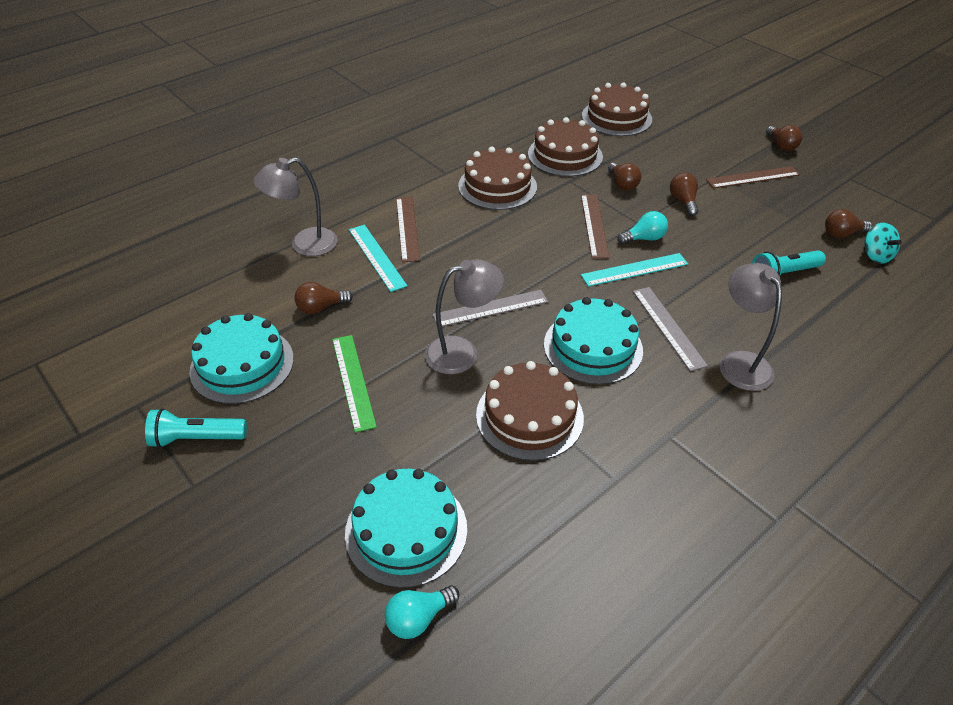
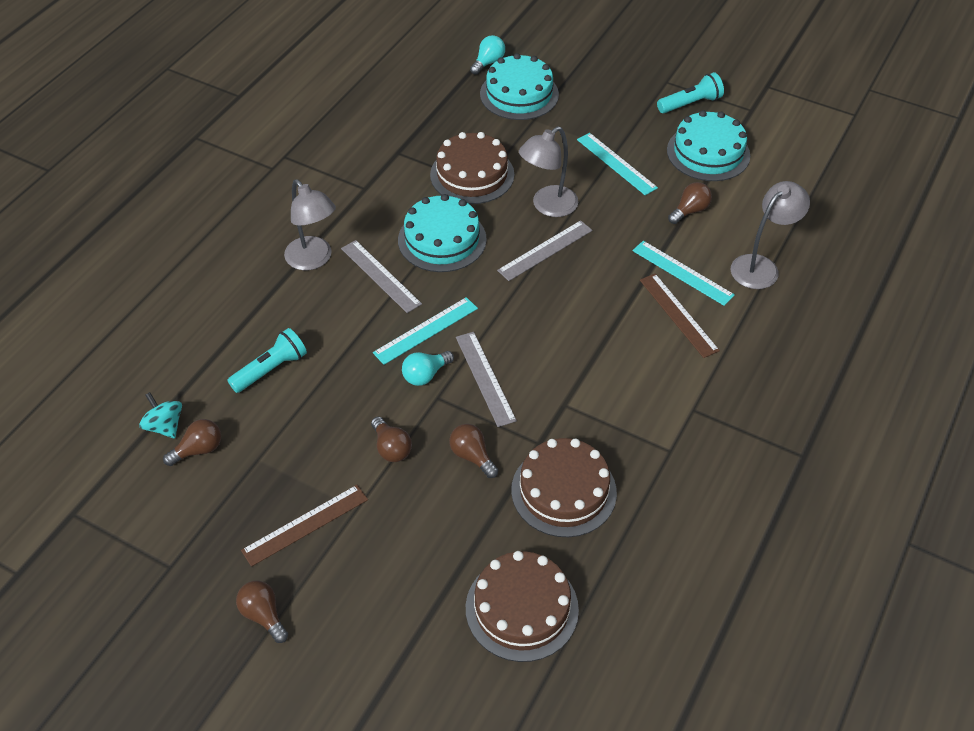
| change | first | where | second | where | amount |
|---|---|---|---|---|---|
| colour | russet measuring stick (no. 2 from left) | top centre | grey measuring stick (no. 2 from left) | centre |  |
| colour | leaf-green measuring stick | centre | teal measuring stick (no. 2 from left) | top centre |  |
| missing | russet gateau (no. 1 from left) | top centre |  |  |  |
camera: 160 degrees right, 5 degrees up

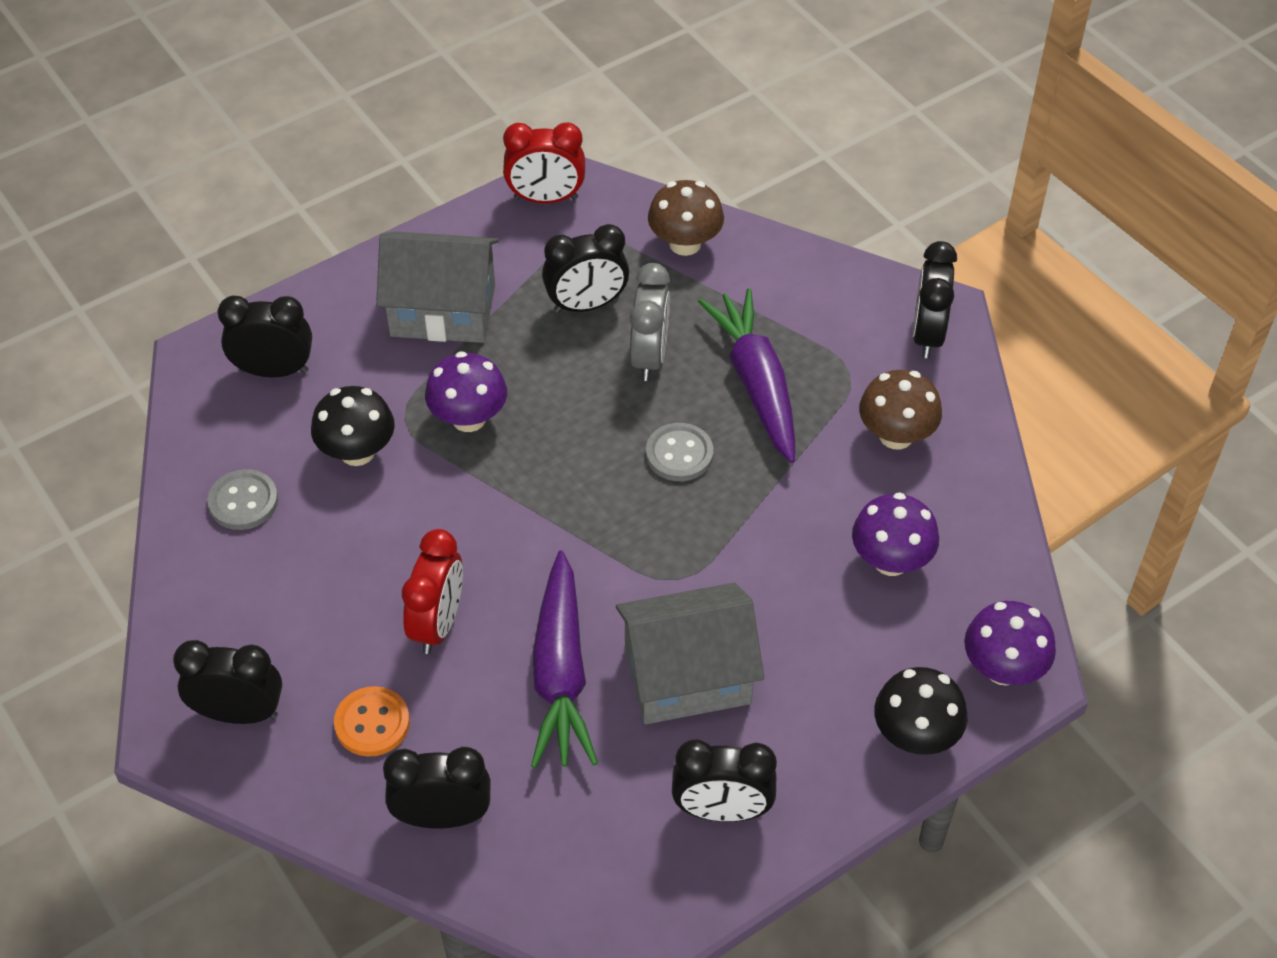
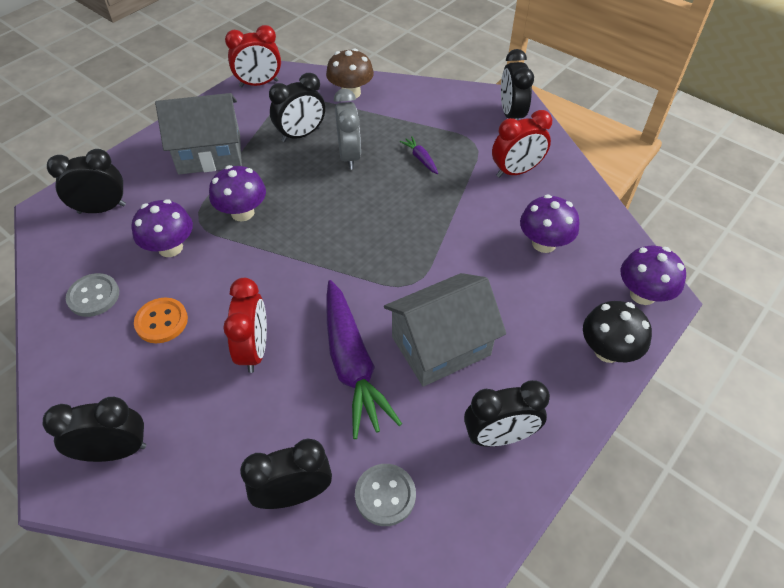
| change | first | where | second | where | amount |
|---|---|---|---|---|---|
| colour | jet-black mushroom (no. 1 from left) | middle left | royal purple mushroom (no. 1 from left) | middle left |  |
| relocated | orange button | bottom left |  | middle left |  |
| relocated | grey button (no. 2 from left) | centre |  | bottom centre |  |
| size | royal purple carrot (no. 2 from left) | centre |  | top centre | x0.42 |
| exchanged | russet mushroom (no. 2 from left) | middle right | red alarm clock (no. 3 from left) | top centre |  |
camera: 15 degrees left, 0 degrees up

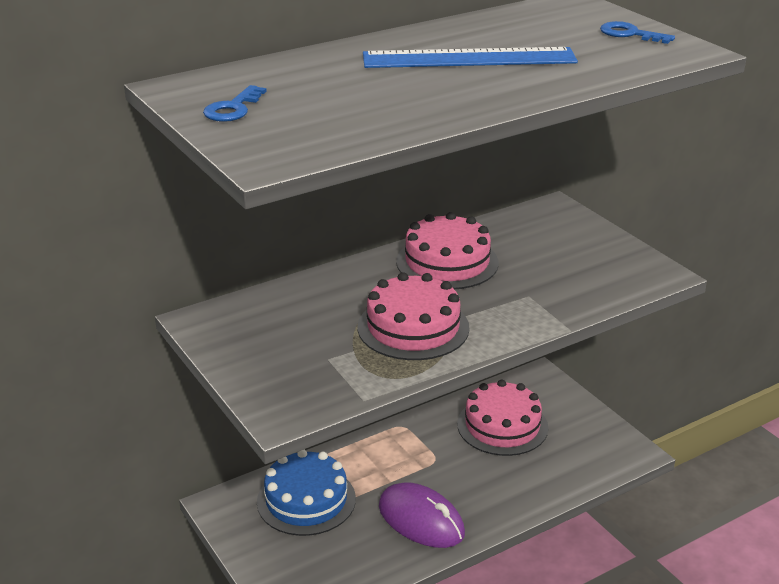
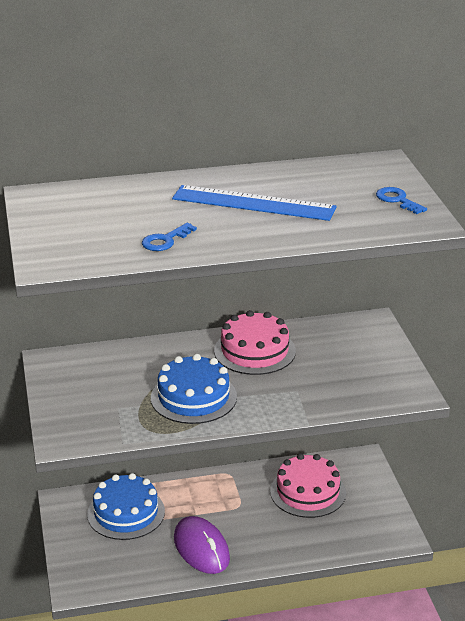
| change | first | where | second | where | amount |
|---|---|---|---|---|---|
| relocated | royal blue key (no. 1 from left) | top left |  | centre |  |
| colour | rosy gateau (no. 1 from left) | centre | royal blue gateau (no. 2 from left) | centre |  |
camera: 20 degrees right, 0 degrees up

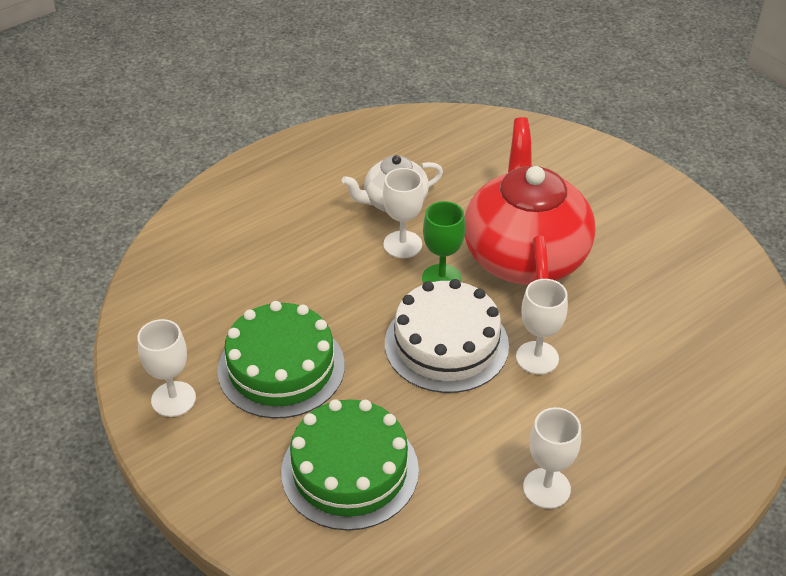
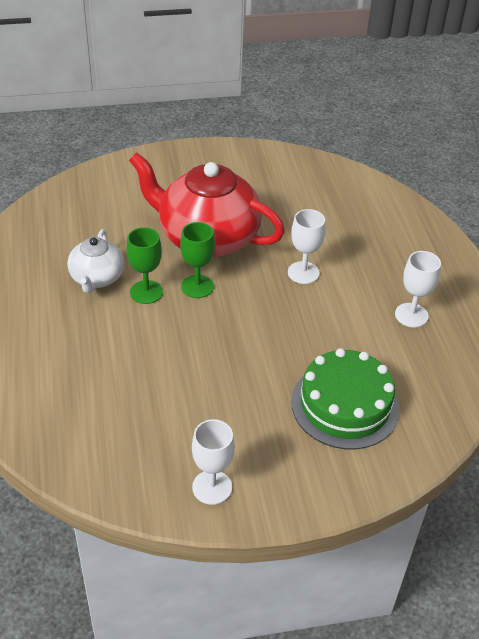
| change | first | where | second | where | amount |
|---|---|---|---|---|---|
| colour | pure white goblet (no. 2 from left) | centre | leaf-green goblet (no. 1 from left) | middle left |  |
| missing | leaf-green gateau (no. 1 from left) | centre |  |  |  |
| missing | pure white gateau | centre |  |  |  |
camera: 65 degrees left, 0 degrees up

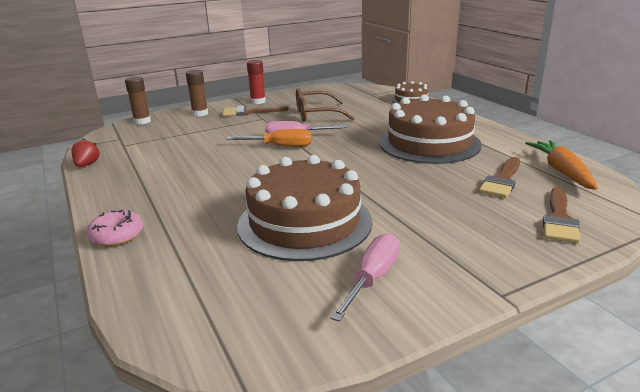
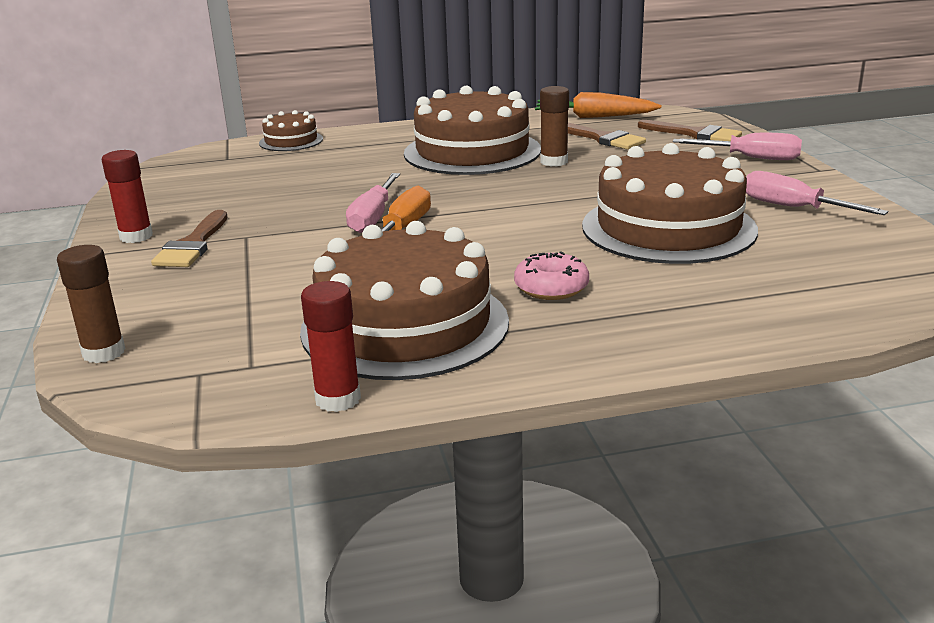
| change | first | where | second | where | amount |
|---|---|---|---|---|---|
| appeared |  |  | russet gateau (no. 2 from left) | centre |  |
| exchanged | red strawberry | middle left | red glue (no. 2 from left) | centre |  |
| relocated | rosy doughnut | middle left |  | centre |  |
| relocated | russet glue (no. 2 from left) | top left |  | top centre |  |
| appeared |  |  | rosy flat screwdriver (no. 2 from left) | top right |  |
| missing | russet spectacles | top centre |  |  |  |
camera: 75 degrees left, 0 degrees up

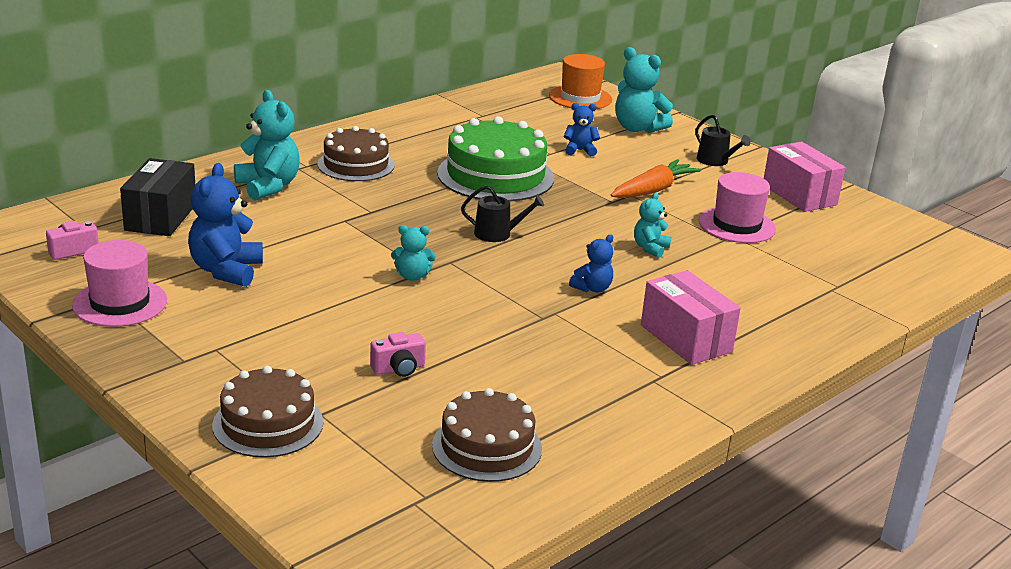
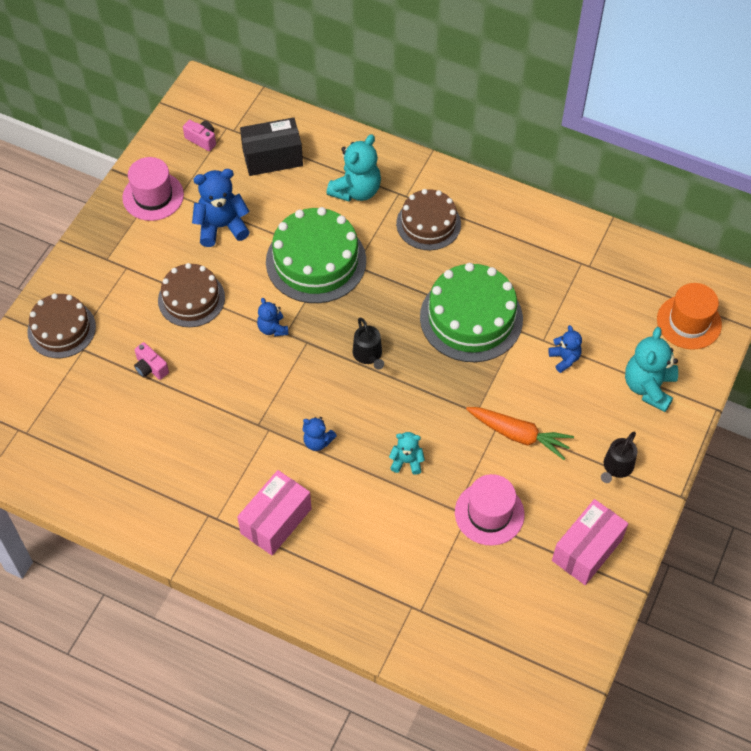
| change | first | where | second | where | amount |
|---|---|---|---|---|---|
| relocated | russet gateau (no. 3 from left in the first image) | bottom centre | russet gateau (no. 2 from left) | middle left |  |
| colour | teal teddy bear (no. 2 from left) | centre | royal blue teddy bear (no. 2 from left) | centre |  |
| appeared |  |  | leaf-green gateau (no. 1 from left) | centre |  |
camera: 70 degrees right, 30 degrees up

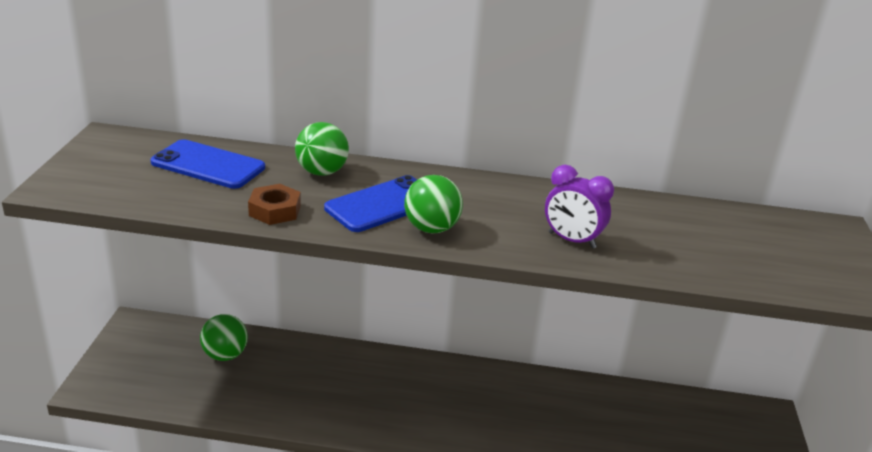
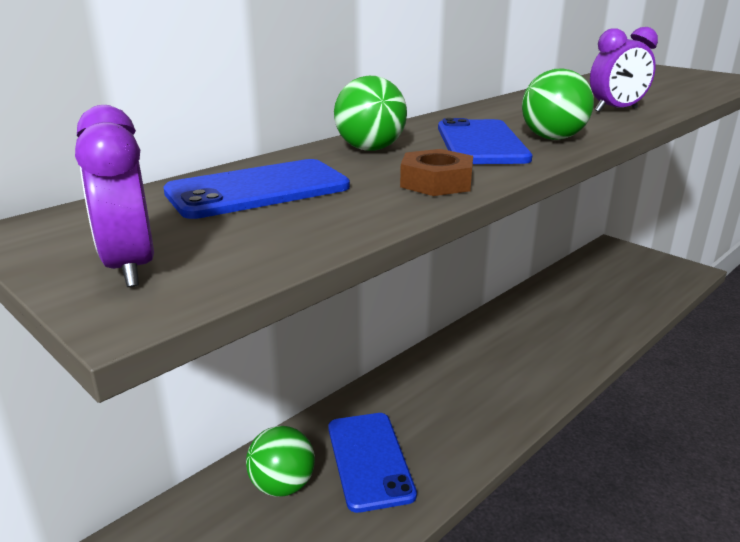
| change | first | where | second | where | amount |
|---|---|---|---|---|---|
| appeared |  |  | royal purple alarm clock (no. 1 from left) | middle left |  |
| appeared |  |  | royal blue phone (no. 2 from left) | bottom centre |  |
camera: 50 degrees left, 5 degrees down

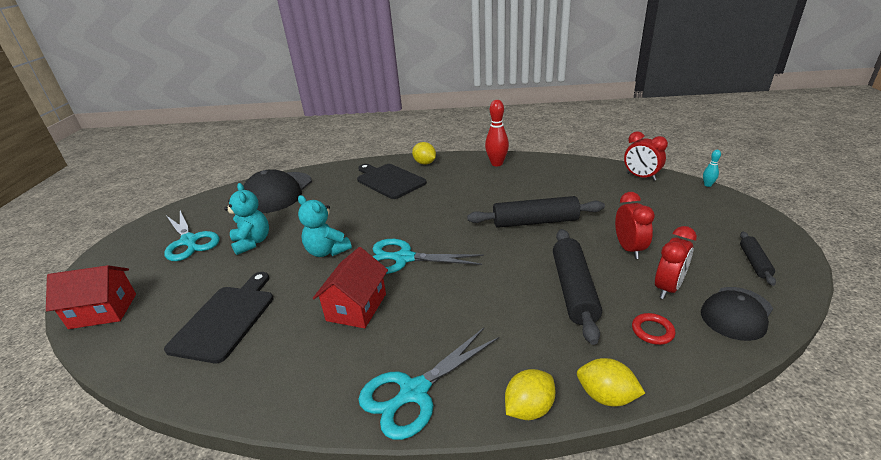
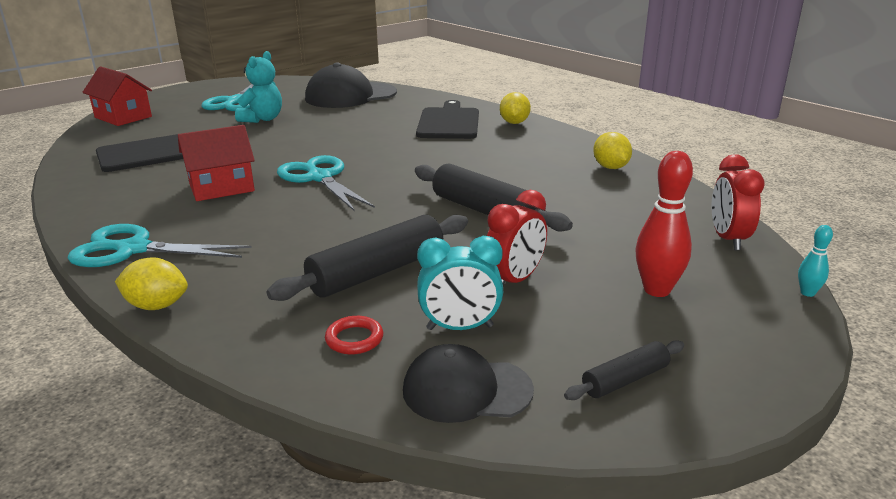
| change | first | where | second | where | amount |
|---|---|---|---|---|---|
| colour | red alarm clock (no. 3 from left) | middle right | teal alarm clock | centre |  |
| relocated | golden lemon (no. 3 from left) | bottom right |  | top right |  |
| relocated | red skittle | top centre |  | middle right |  |
| missing | teal teddy bear (no. 2 from left) | centre |  |  |  |
camera: 45 degrees right, 5 degrees down

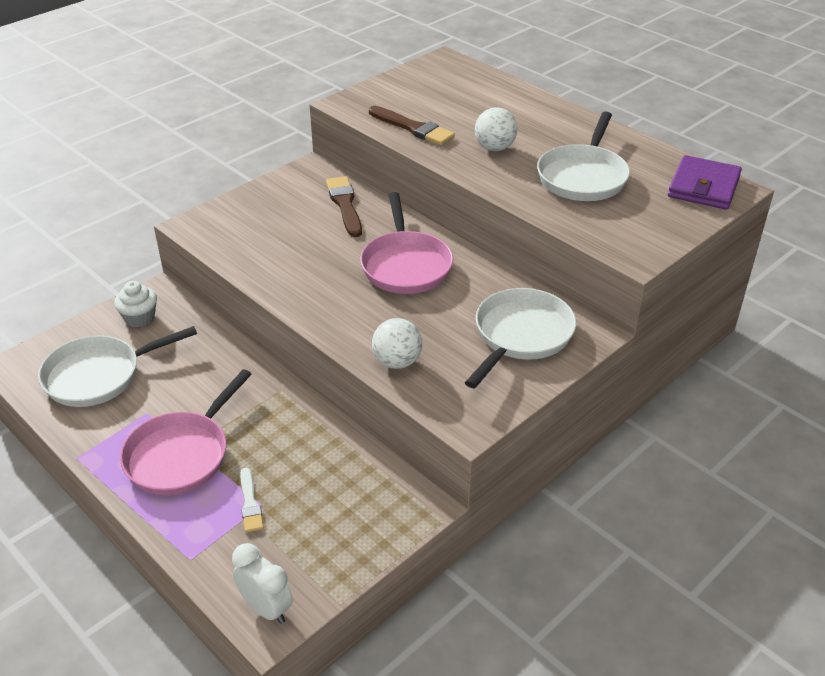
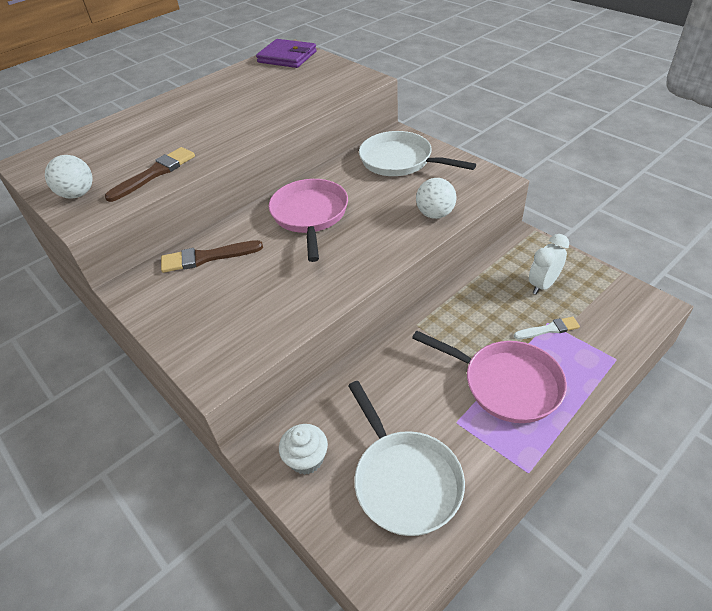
| change | first | where | second | where | amount |
|---|---|---|---|---|---|
| relocated | pure white play ball (no. 2 from left in the first image) | top centre | pure white play ball (no. 1 from left) | top left |  |
| spun | rosy frying pan (no. 2 from left in the first image) | centre | rosy frying pan (no. 1 from left) | centre | 90 degrees counterclockwise |
| relocated | pure white alarm clock | bottom left |  | middle right |  |
| missing | pure white frying pan (no. 3 from left) | top right |  |  |  |
camera: 85 degrees left, 5 degrees up

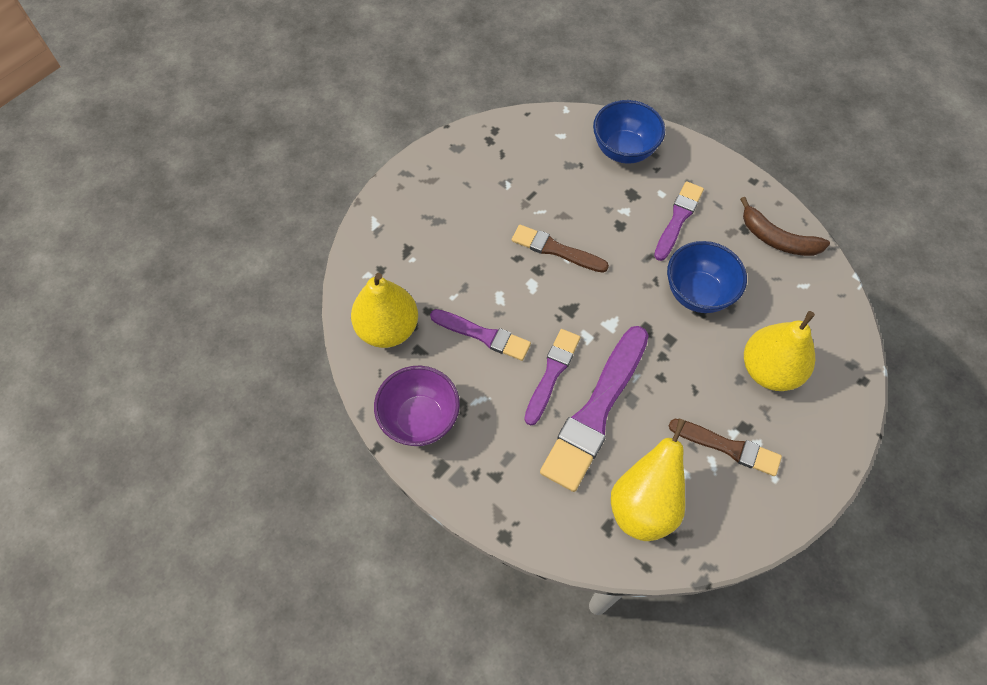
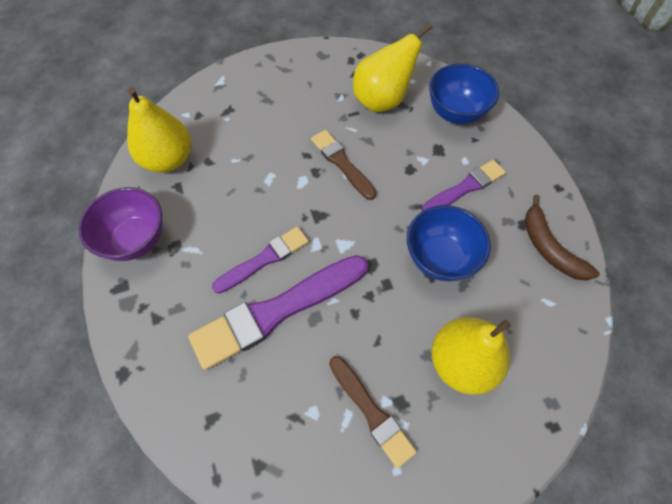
| change | first | where | second | where | amount |
|---|---|---|---|---|---|
| relocated | golden pear (no. 2 from left) | bottom centre |  | top centre |  |
| missing | royal purple brush (no. 1 from left) | centre |  |  |  |
camera: 30 degrees right, 0 degrees up

